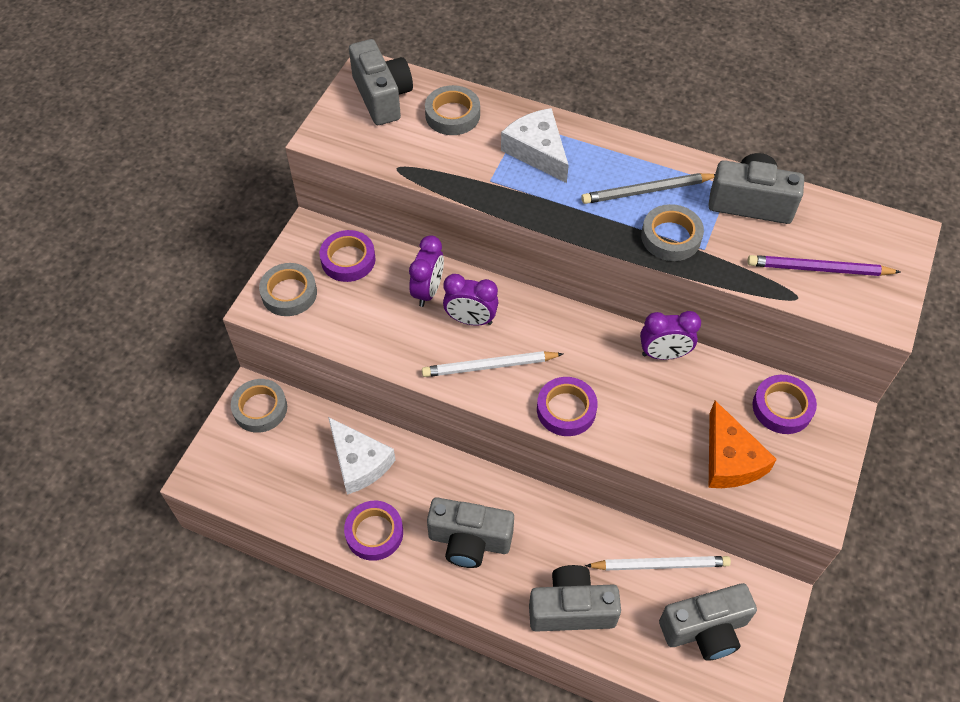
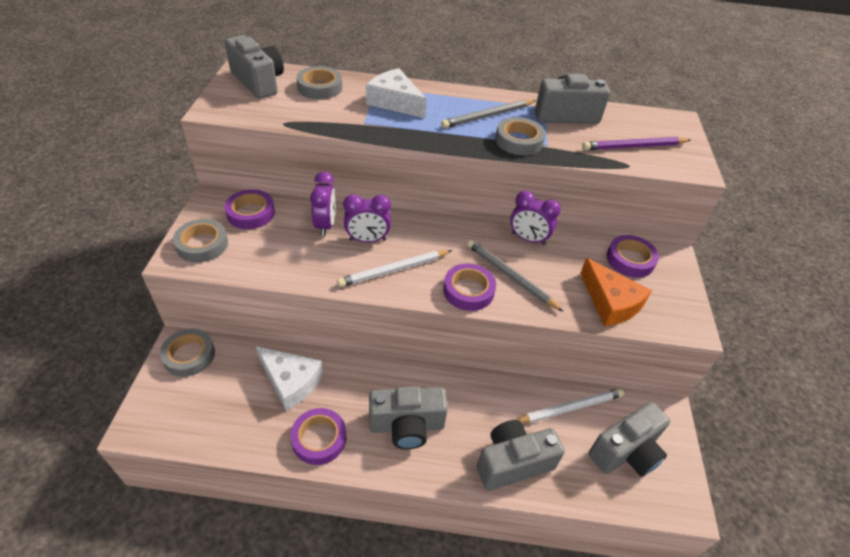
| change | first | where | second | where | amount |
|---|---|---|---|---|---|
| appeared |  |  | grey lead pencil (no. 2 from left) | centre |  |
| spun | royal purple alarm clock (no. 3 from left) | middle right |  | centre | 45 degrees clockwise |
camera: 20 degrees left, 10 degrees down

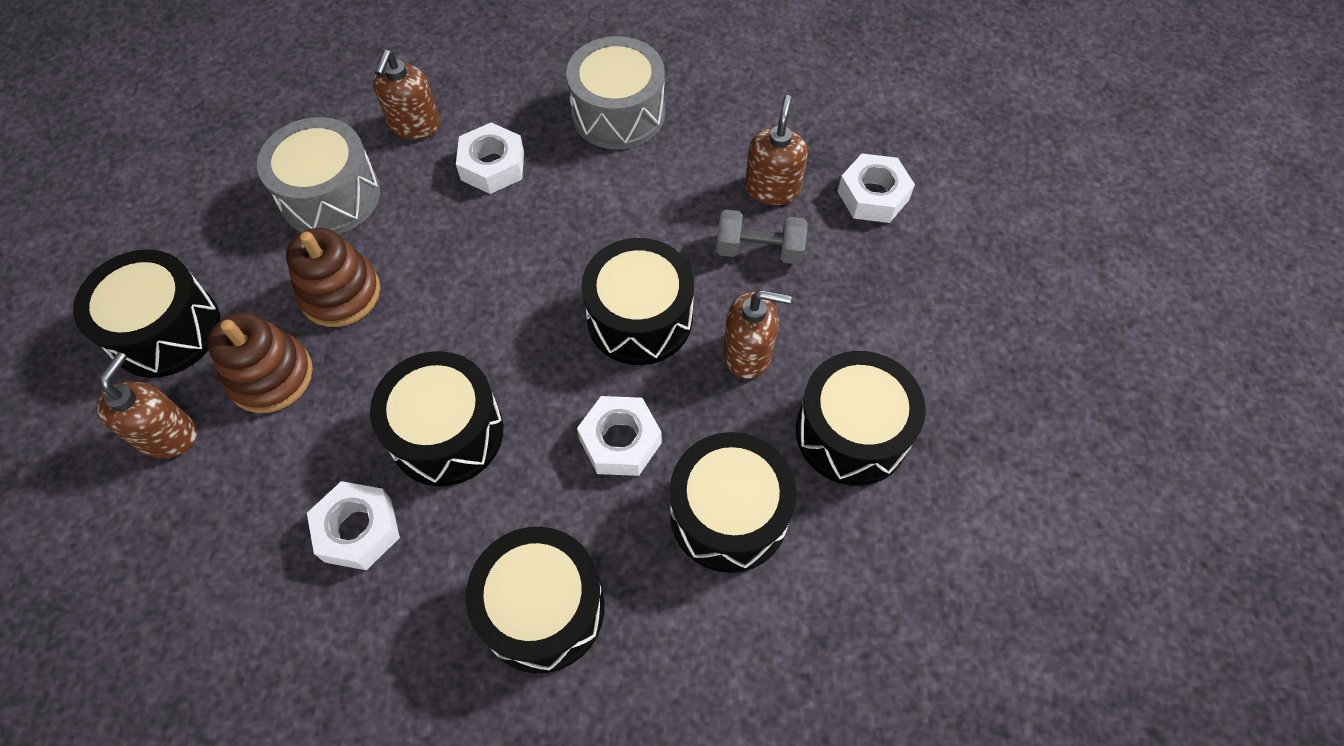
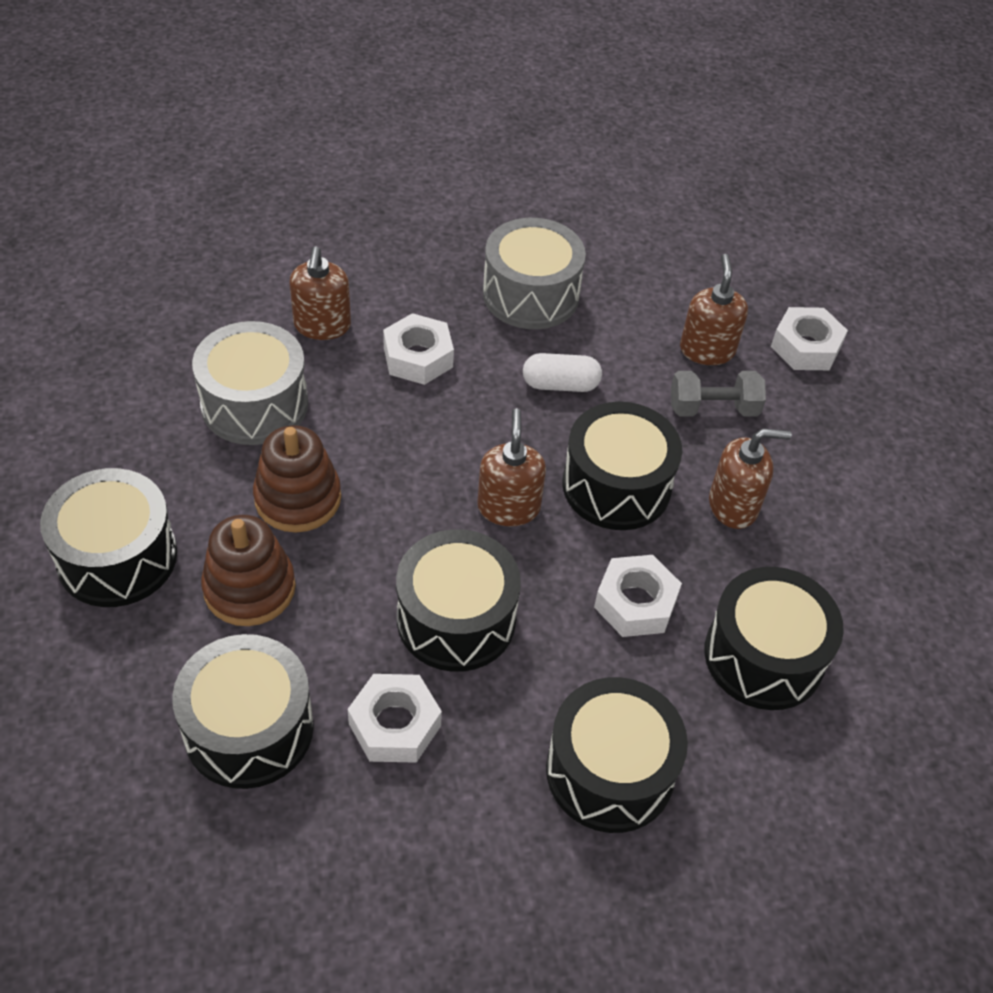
| change | first | where | second | where | amount |
|---|---|---|---|---|---|
| relocated | jet-black snare drum (no. 6 from left in the first image) | centre | jet-black snare drum (no. 2 from left) | bottom left |  |
| relocated | russet pump bottle (no. 1 from left in the first image) | middle left | russet pump bottle (no. 2 from left) | centre |  |
| appeared |  |  | pure white pill | centre |  |
camera: 15 degrees left, 10 degrees down

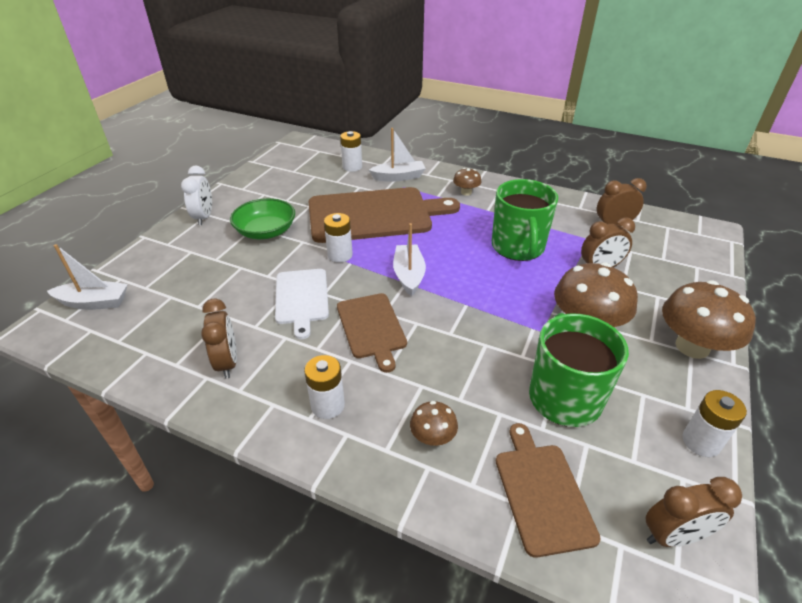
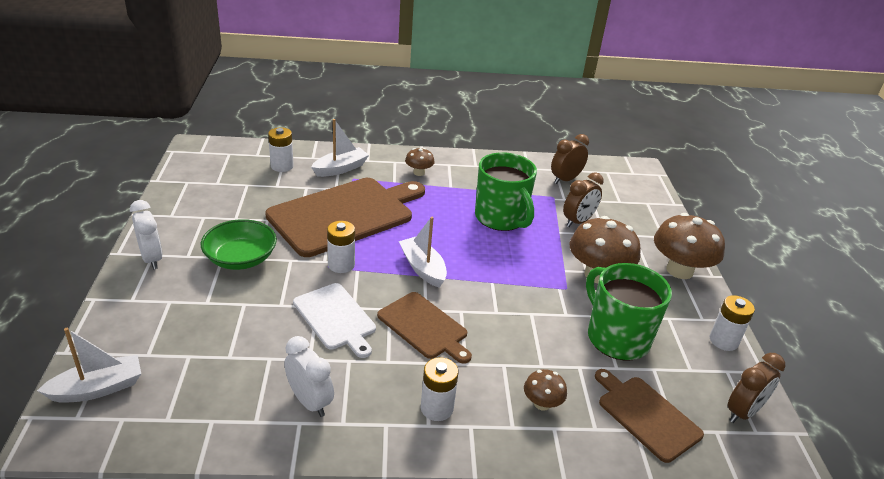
| change | first | where | second | where | amount |
|---|---|---|---|---|---|
| colour | russet alarm clock (no. 1 from left) | middle left | pure white alarm clock (no. 2 from left) | bottom centre |  |
camera: 30 degrees left, 5 degrees down

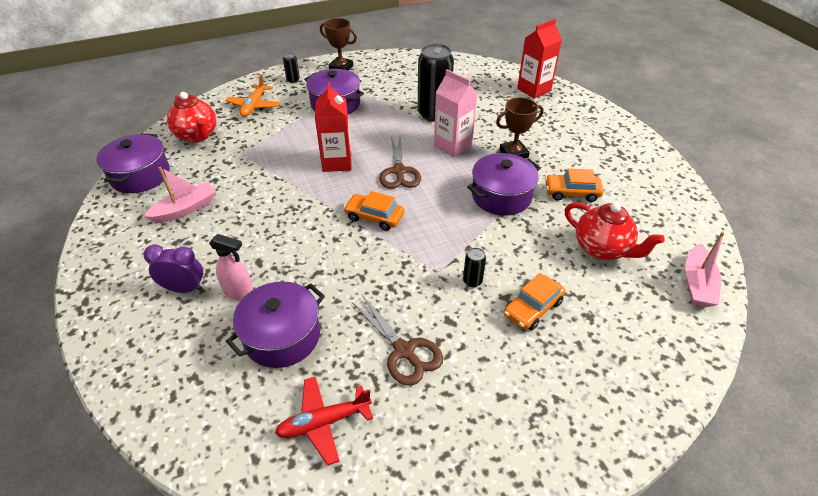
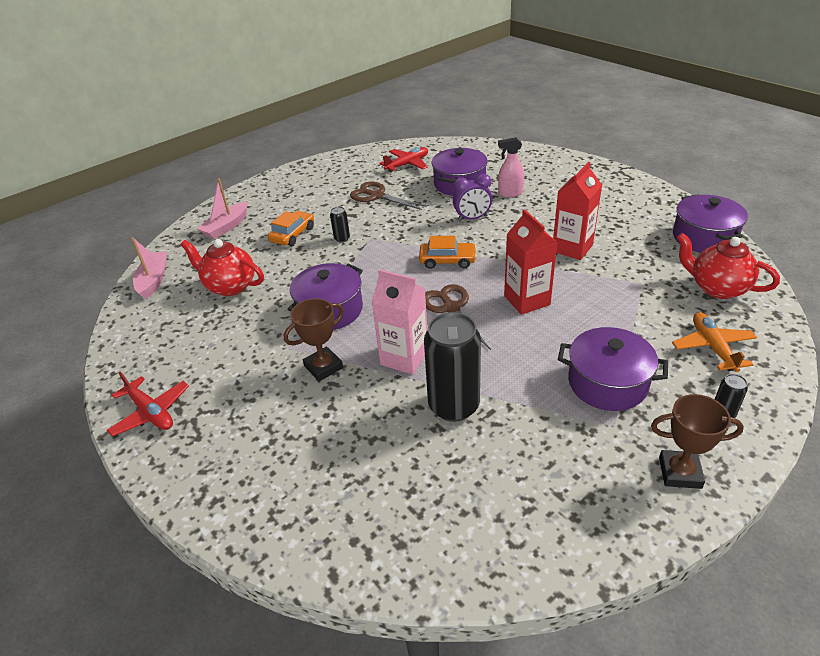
| change | first | where | second | where | amount |
|---|---|---|---|---|---|
| appeared |  |  | red aeroplane (no. 1 from left) | middle left |  |
| relocated | rosy sailboat (no. 1 from left in the first image) | middle left | rosy sailboat (no. 2 from left) | top left |  |
| relocated | royal purple alarm clock | middle left |  | top centre |  |
| relocated | red carton (no. 2 from left) | top centre |  | top right |  |
| missing | orange automobile (no. 3 from left) | middle right |  |  |  |
camera: 165 degrees right, 5 degrees down

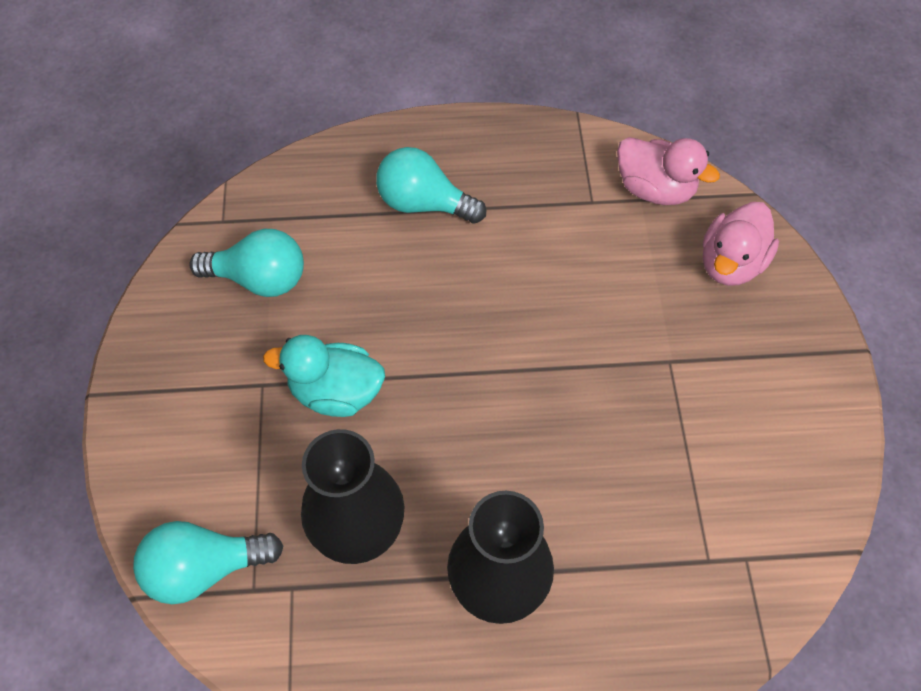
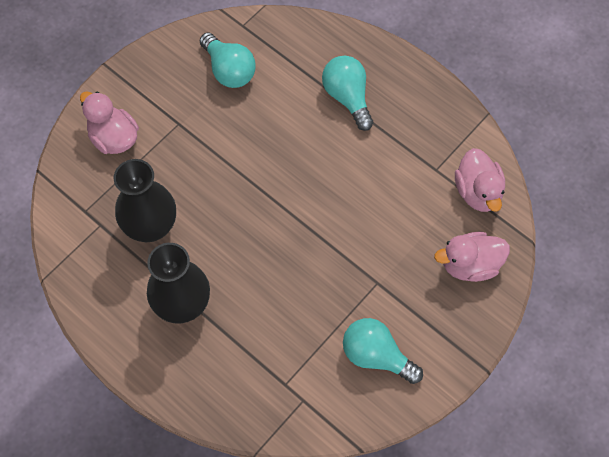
| change | first | where | second | where | amount |
|---|---|---|---|---|---|
| appeared |  |  | rosy duck (no. 1 from left) | top left |  |
| relocated | teal lightbulb (no. 1 from left in the first image) | bottom left | teal lightbulb (no. 3 from left) | bottom centre |  |
| missing | teal duck | centre |  |  |  |
camera: 45 degrees right, 5 degrees up

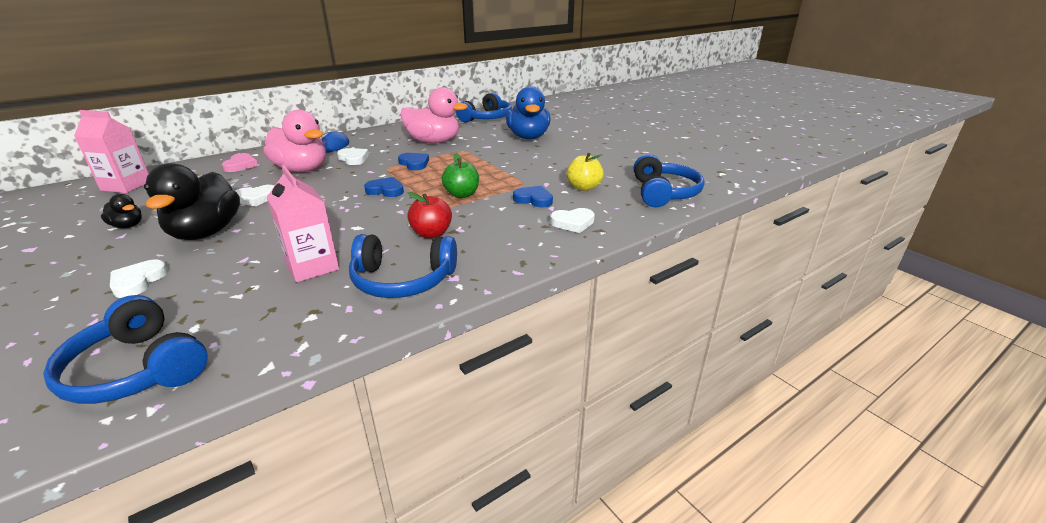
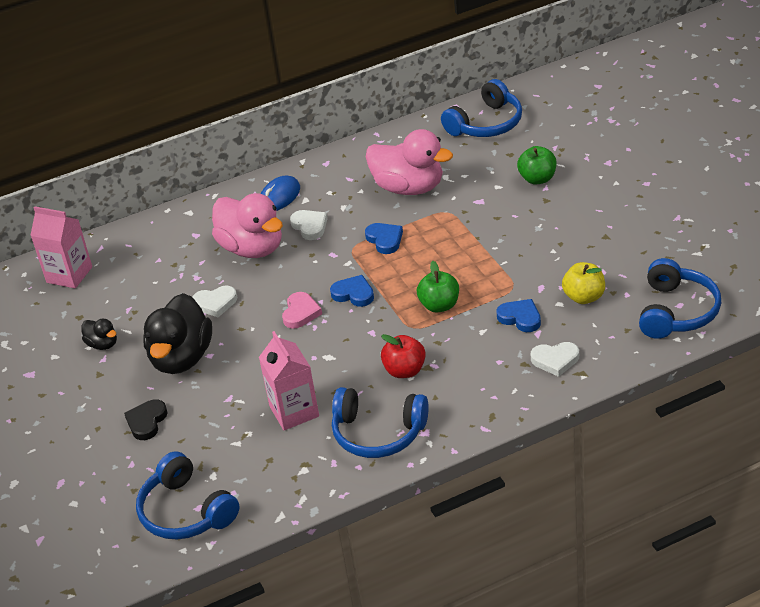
| change | first | where | second | where | amount |
|---|---|---|---|---|---|
| colour | pure white heart (no. 1 from left) | middle left | jet-black heart | bottom left |  |
| relocated | rosy heart | top left |  | centre |  |
| exchanged | royal blue duck | top centre | leaf-green apple (no. 2 from left) | top right |  |
camera: 15 degrees right, 10 degrees up

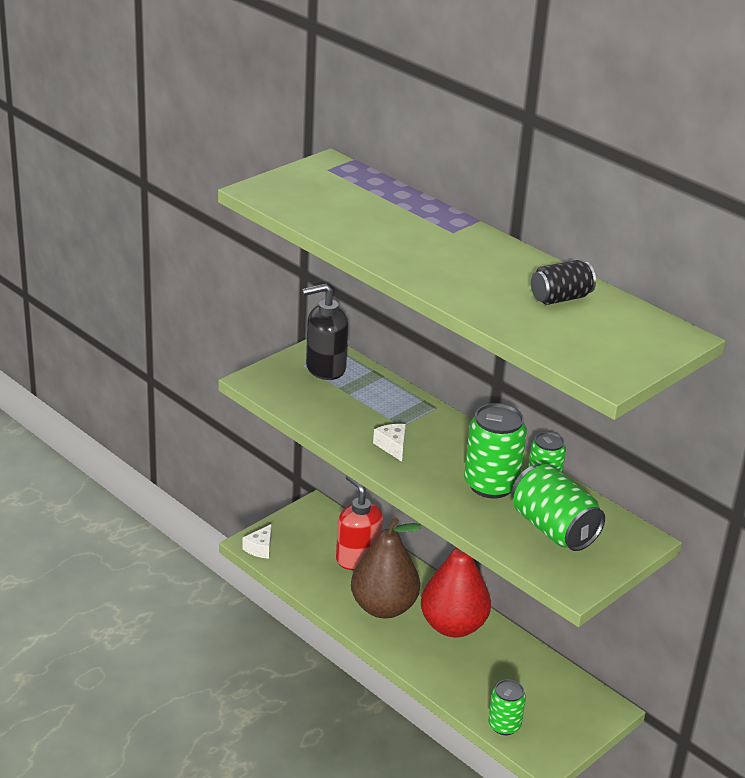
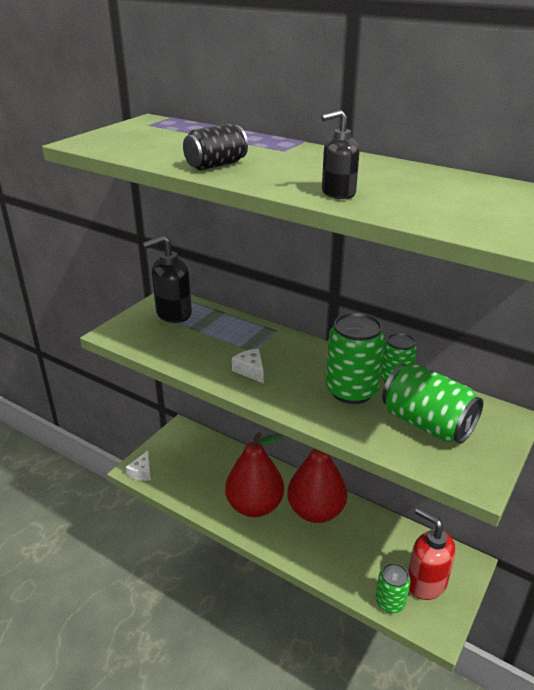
| change | first | where | second | where | amount |
|---|---|---|---|---|---|
| relocated | jet-black can | middle right |  | top centre |  |
| colour | russet pear | bottom centre | red pear (no. 1 from left) | bottom centre |  |
| appeared |  |  | jet-black pump bottle (no. 2 from left) | top centre |  |
| relocated | red pump bottle | bottom centre |  | bottom right |  |
camera: 10 degrees left, 0 degrees up

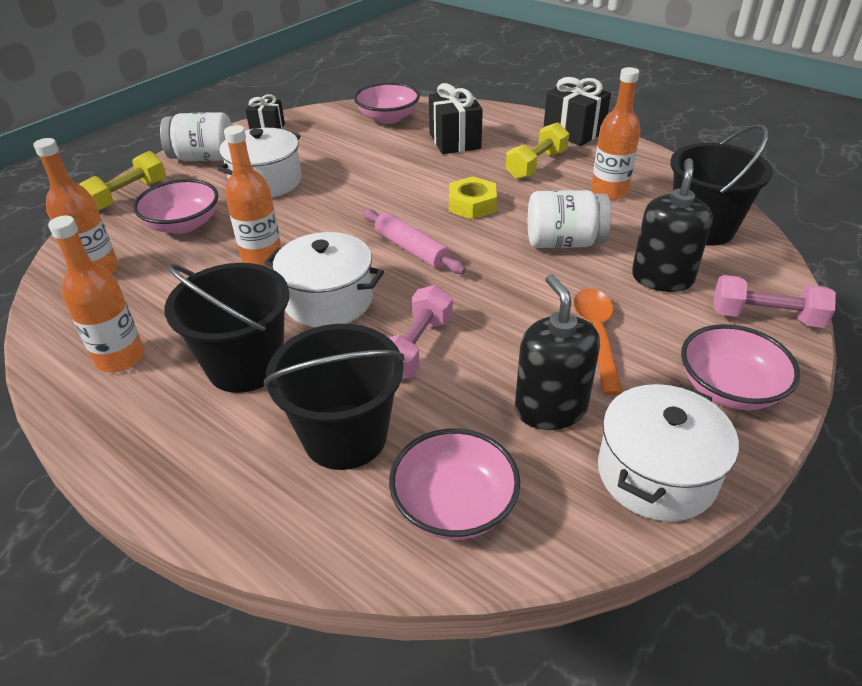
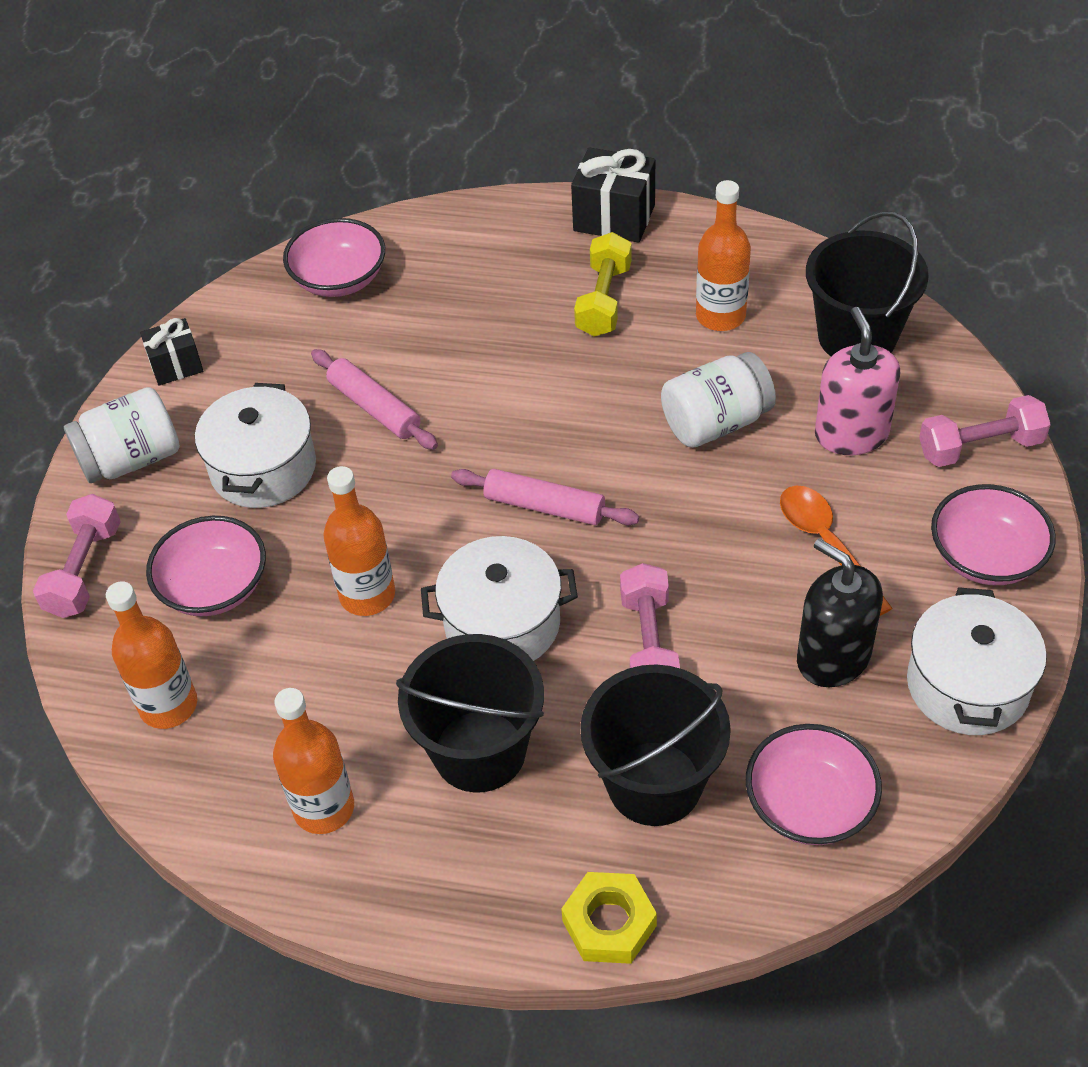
| change | first | where | second | where | amount |
|---|---|---|---|---|---|
| colour | golden dumbbell (no. 1 from left) | top left | rosy dumbbell (no. 1 from left) | middle left |  |
| appeared |  |  | rosy dough roller (no. 1 from left) | centre |  |
| relocated | golden hex nut | top centre |  | bottom centre |  |
| colour | jet-black pump bottle (no. 2 from left) | top right | rosy pump bottle | middle right |  |
| missing | jet-black gift (no. 2 from left) | top centre |  |  |  |
camera: 25 degrees left, 10 degrees up

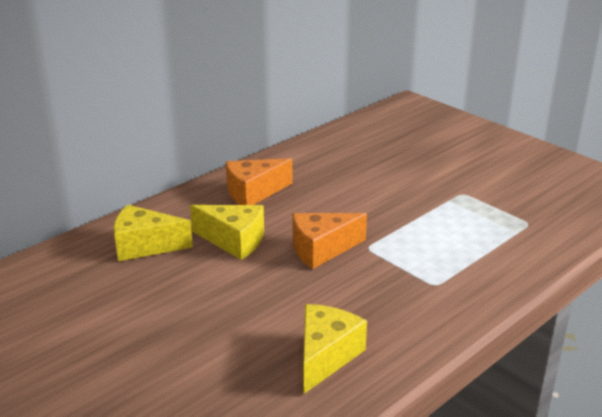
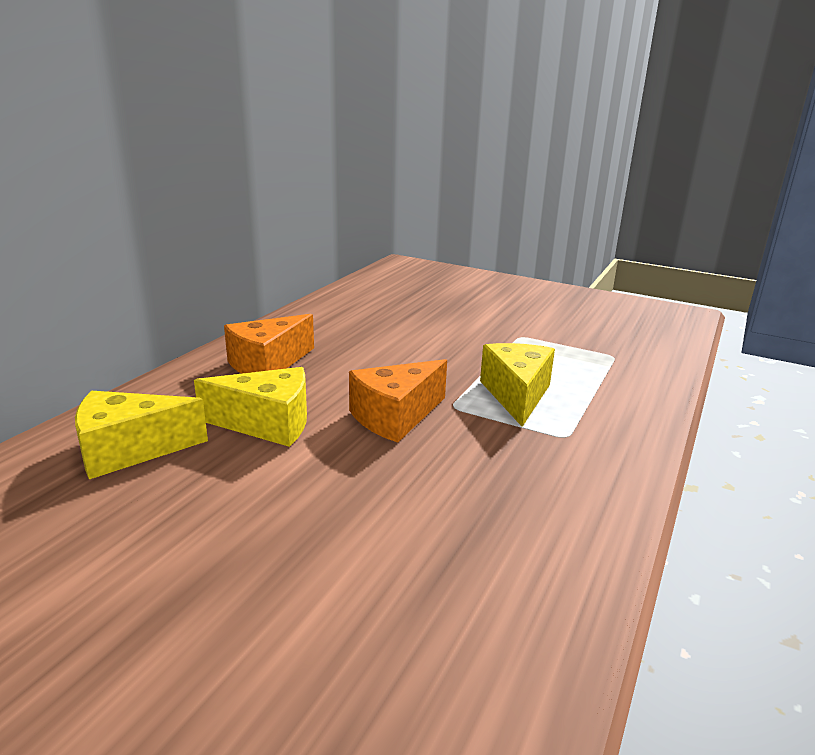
| change | first | where | second | where | amount |
|---|---|---|---|---|---|
| relocated | golden piece of cheese (no. 3 from left) | bottom centre |  | centre |  |
camera: 20 degrees left, 5 degrees down

